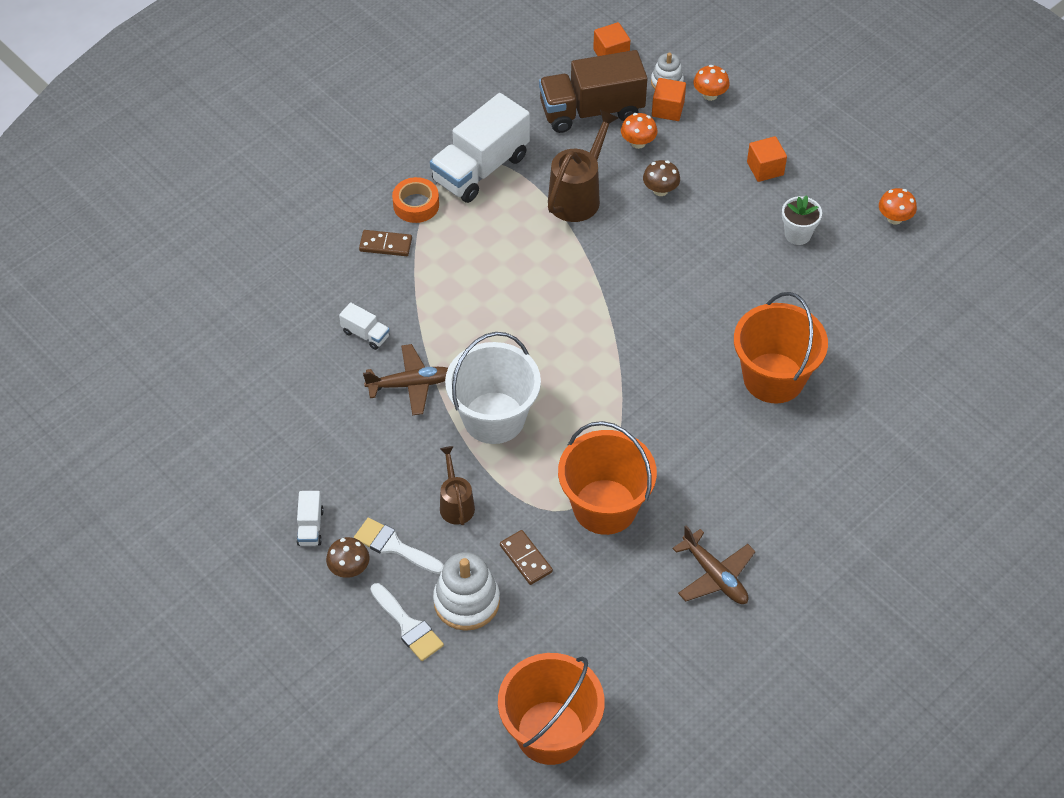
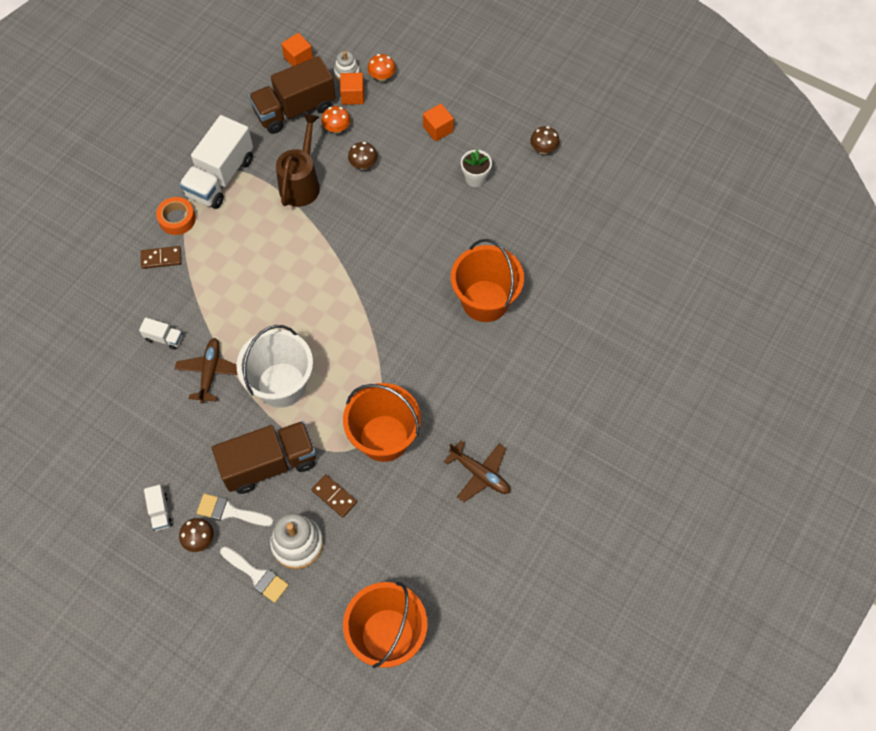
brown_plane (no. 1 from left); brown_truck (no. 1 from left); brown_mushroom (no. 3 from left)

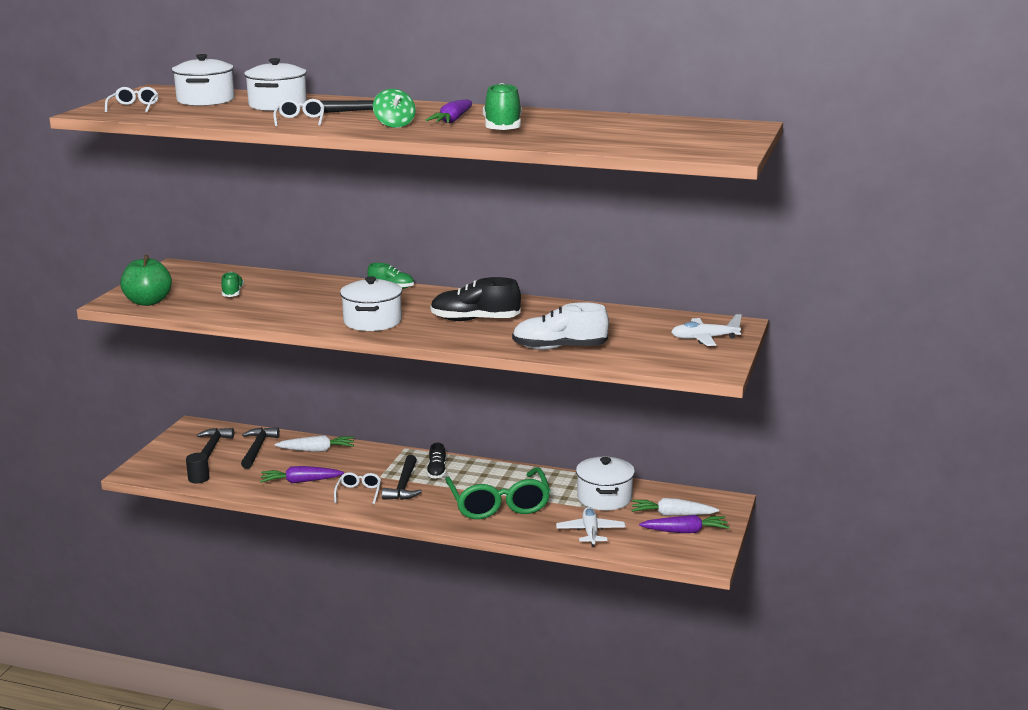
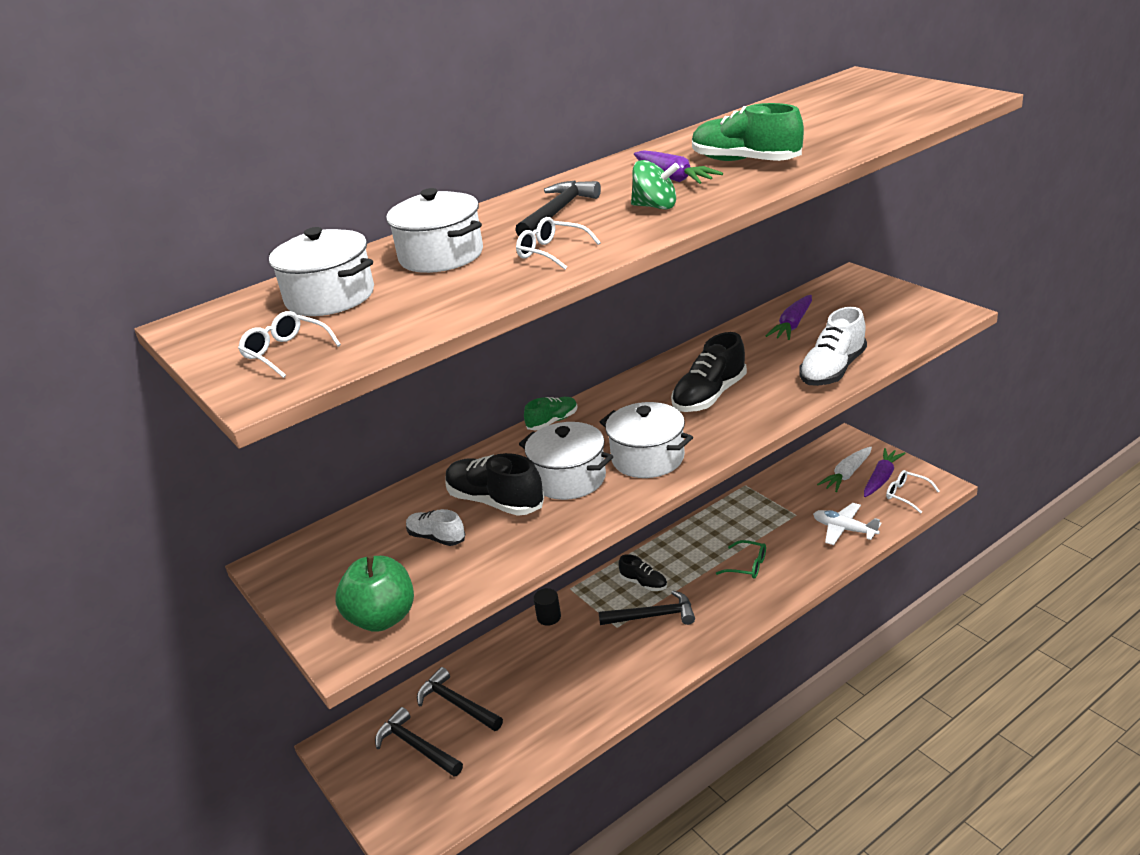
white_shoe (no. 1 from left); black_shoe (no. 1 from left); white_pot (no. 3 from left); black_cylinder; black_hammer (no. 4 from left); green_glasses; purple_carrot (no. 2 from left); white_glasses (no. 3 from left); white_carrot (no. 1 from left in the first image); white_plane (no. 2 from left in the first image)

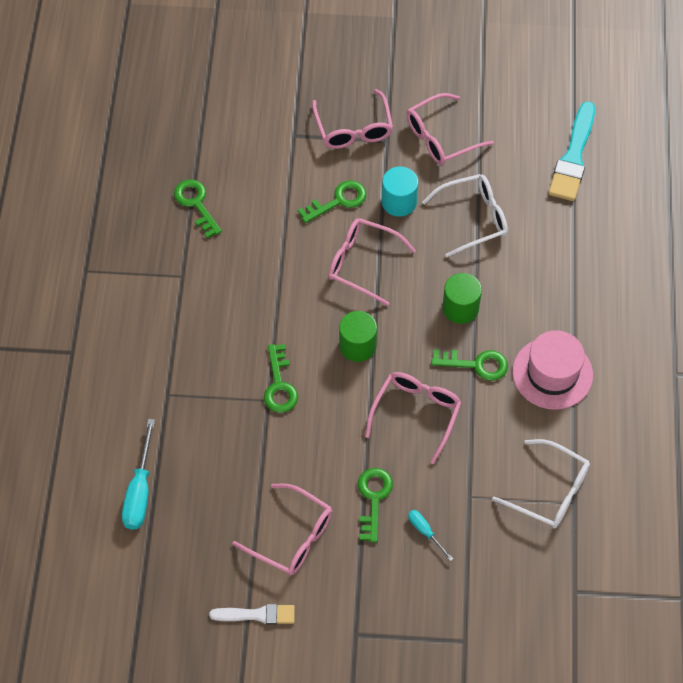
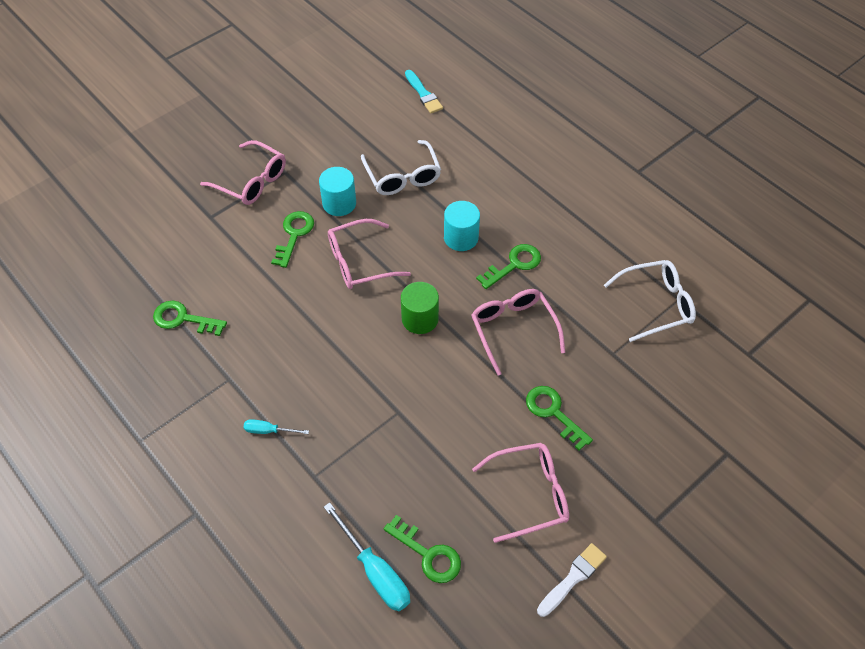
turquoise_screwdriver (no. 1 from left); white_glasses (no. 1 from left); green_key (no. 3 from left); turquoise_brush; turquoise_cylinder (no. 2 from left); pink_glasses (no. 5 from left in the first image); pink_hat

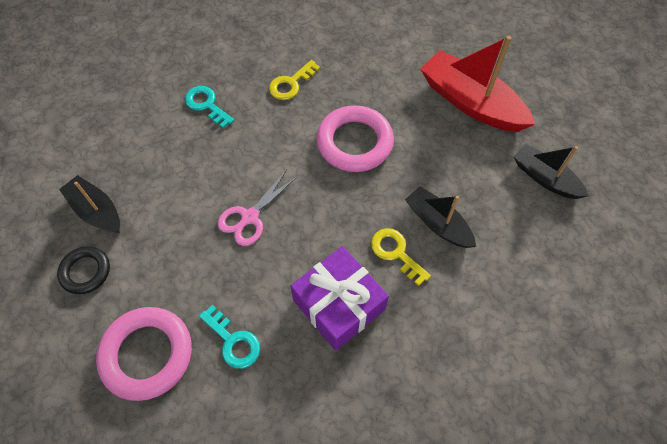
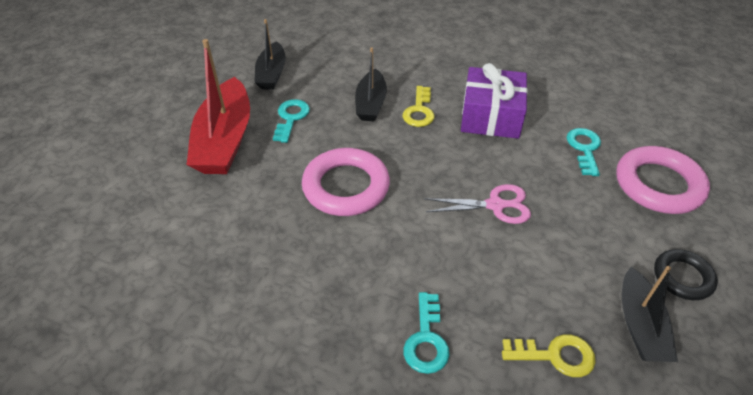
turquoise_key (no. 1 from left); yellow_key (no. 2 from left)

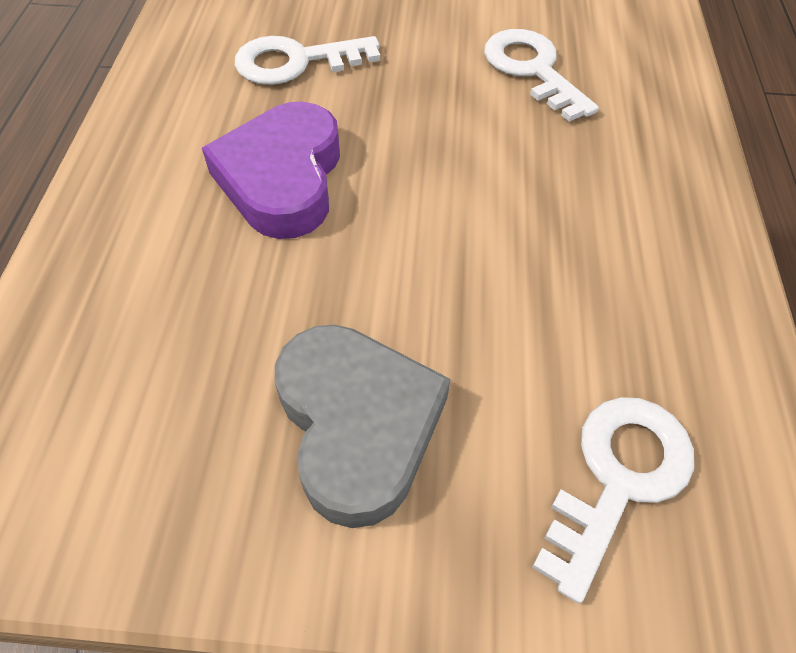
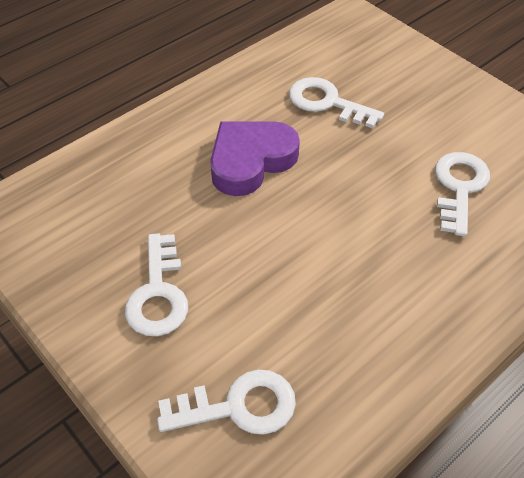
white_key (no. 1 from left)

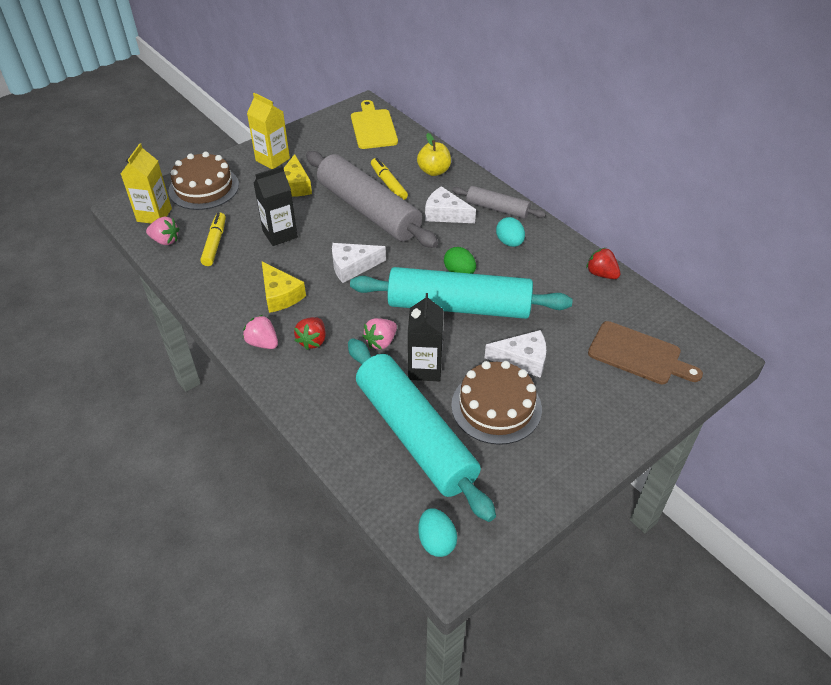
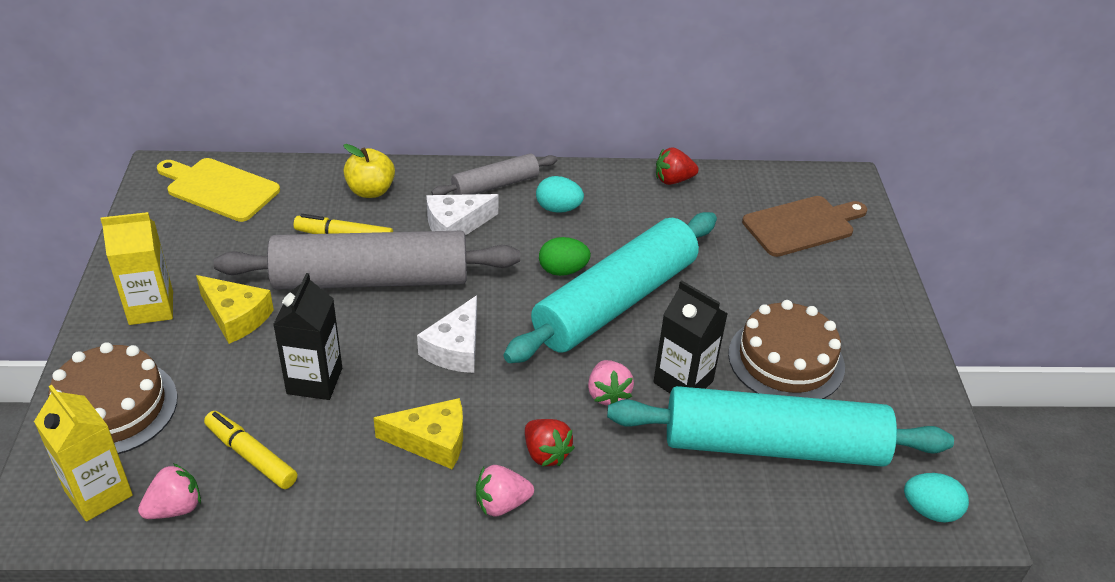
white_cheese (no. 3 from left in the first image)

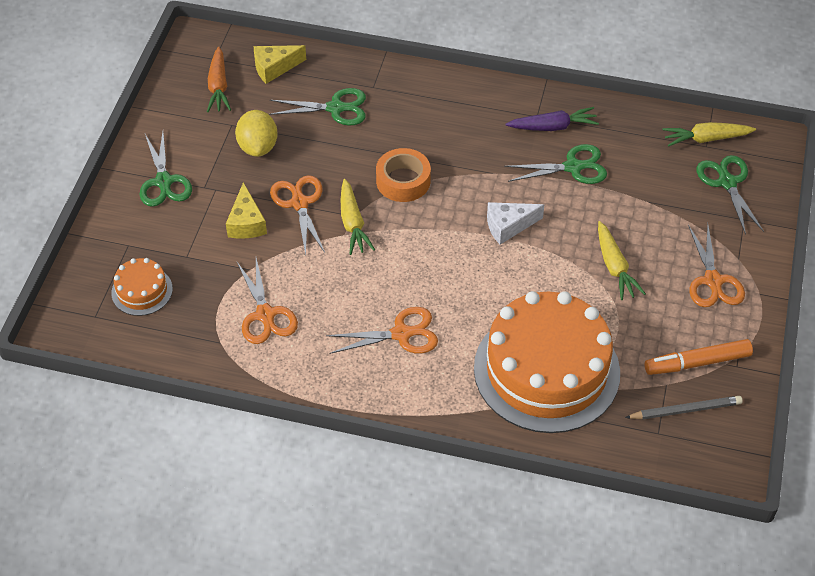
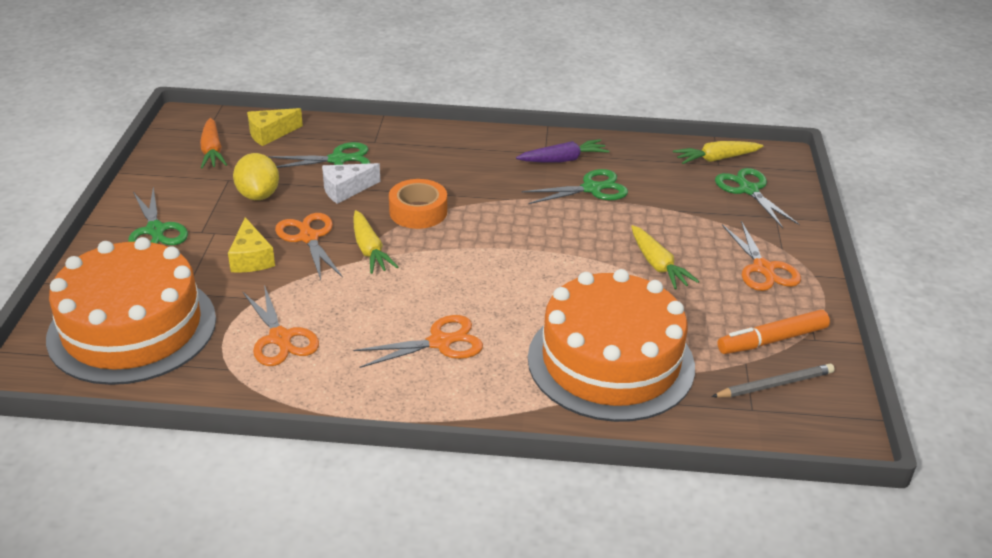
orange_cake (no. 1 from left); white_cheese

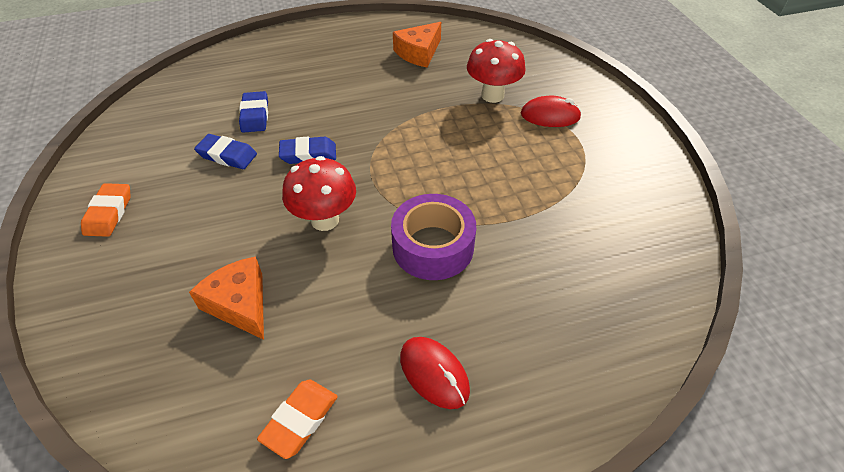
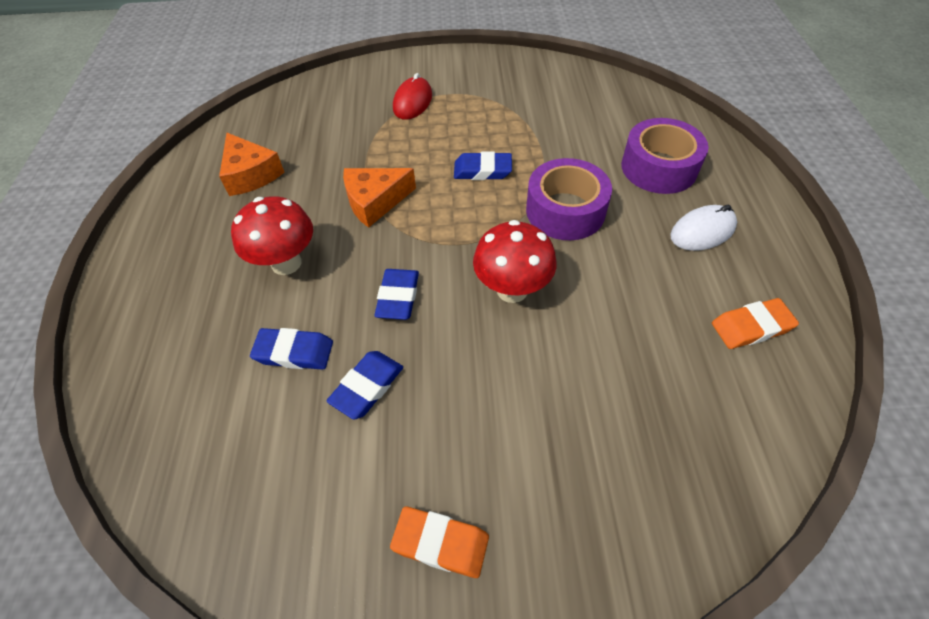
red_mushroom (no. 1 from left); orange_cheese (no. 2 from left); blue_eraser (no. 4 from left); purple_tape (no. 2 from left); white_mouse; orange_eraser (no. 2 from left)

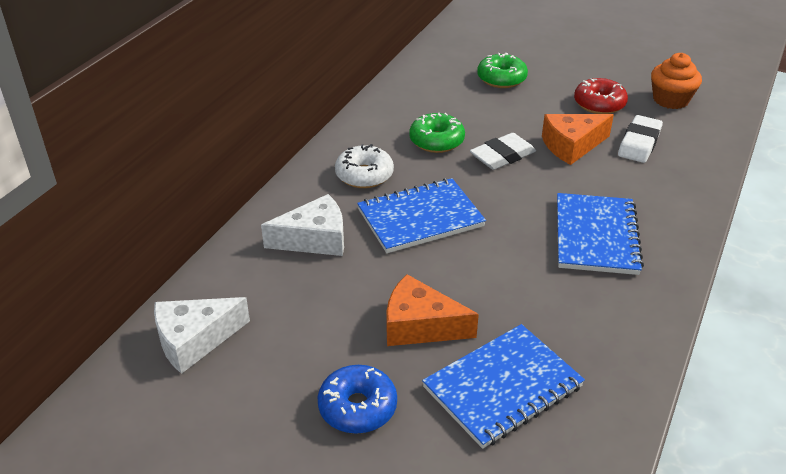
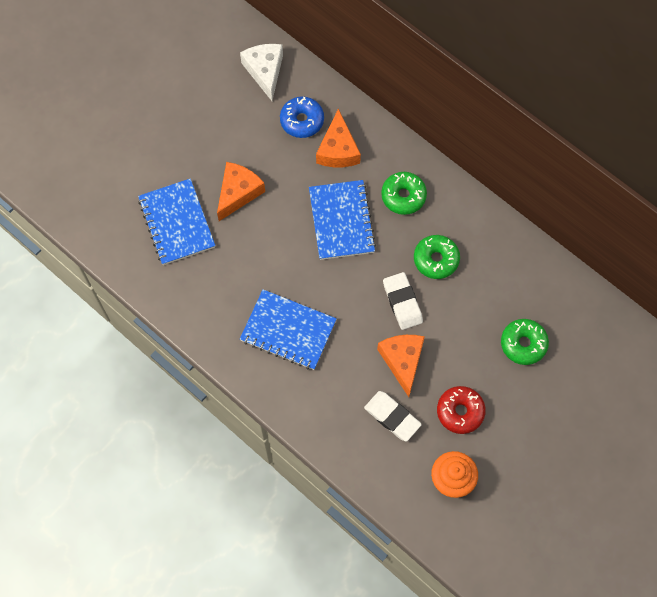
blue_donut; orange_cheese (no. 2 from left); green_donut (no. 1 from left)

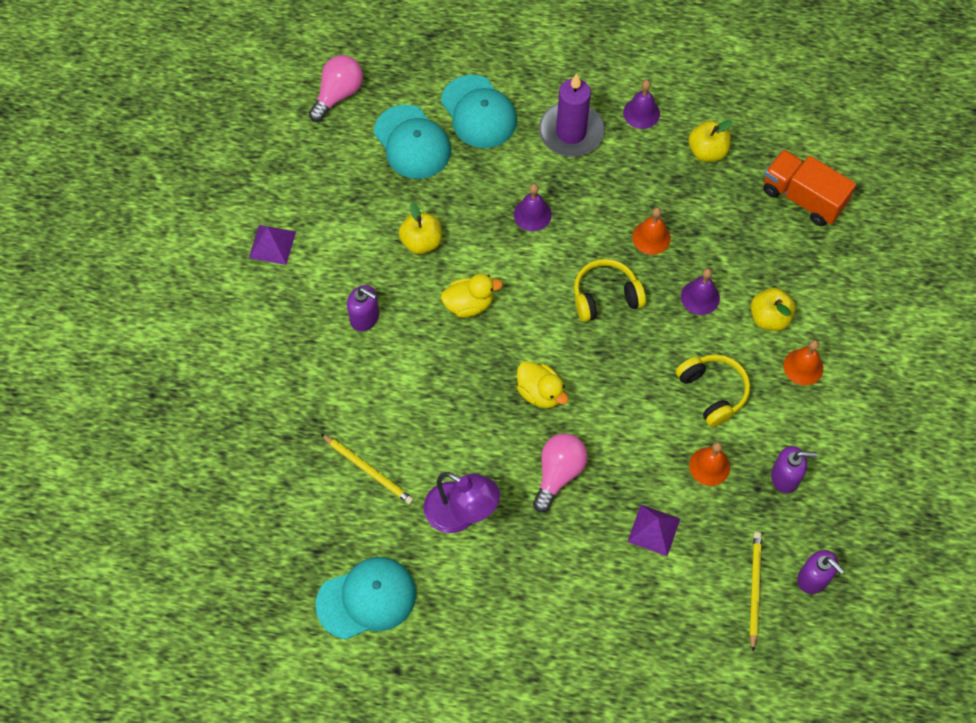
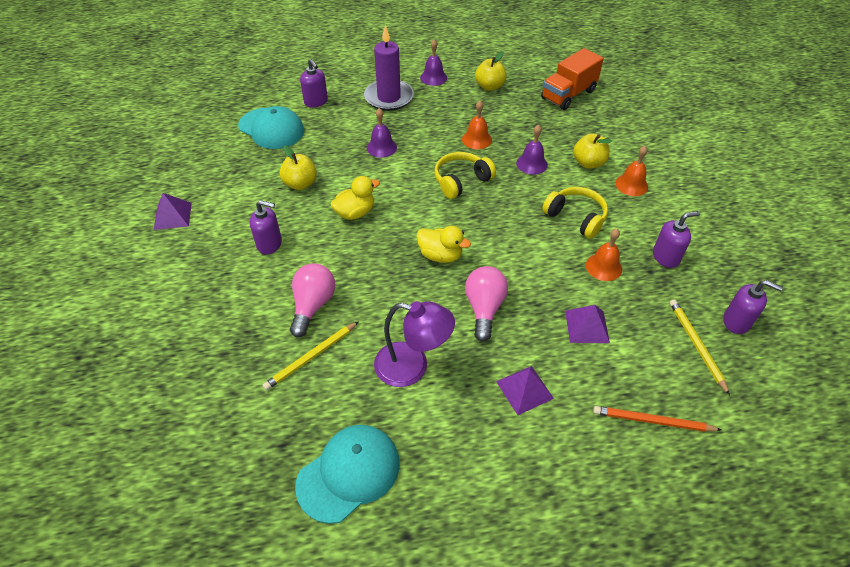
yellow_pencil (no. 1 from left); pink_light_bulb (no. 1 from left); purple_soap_dispenser (no. 2 from left); purple_pyramid (no. 2 from left); orange_truck; orange_pencil

